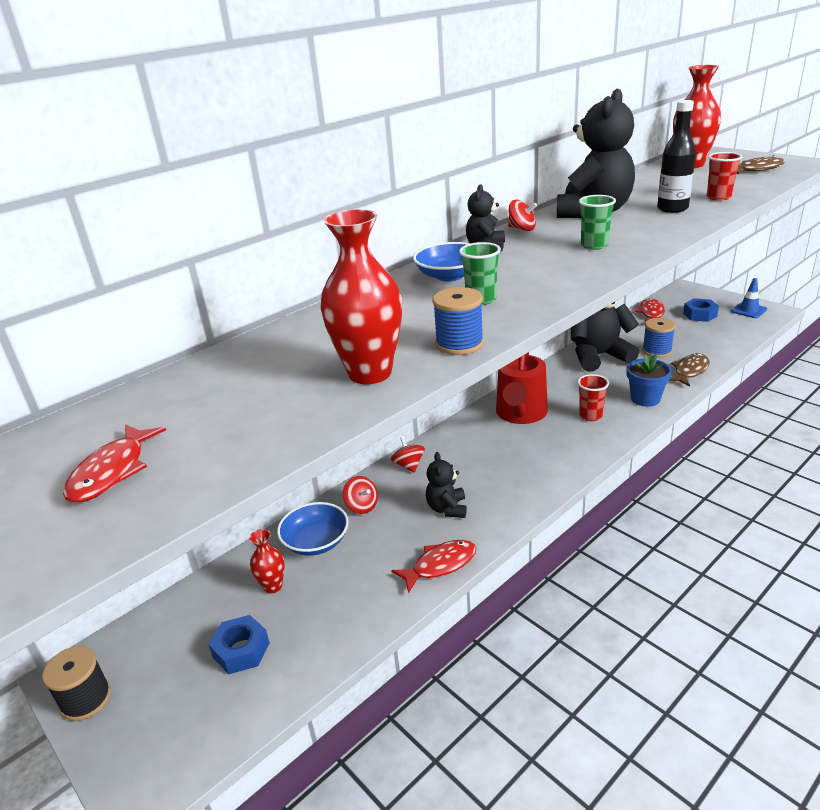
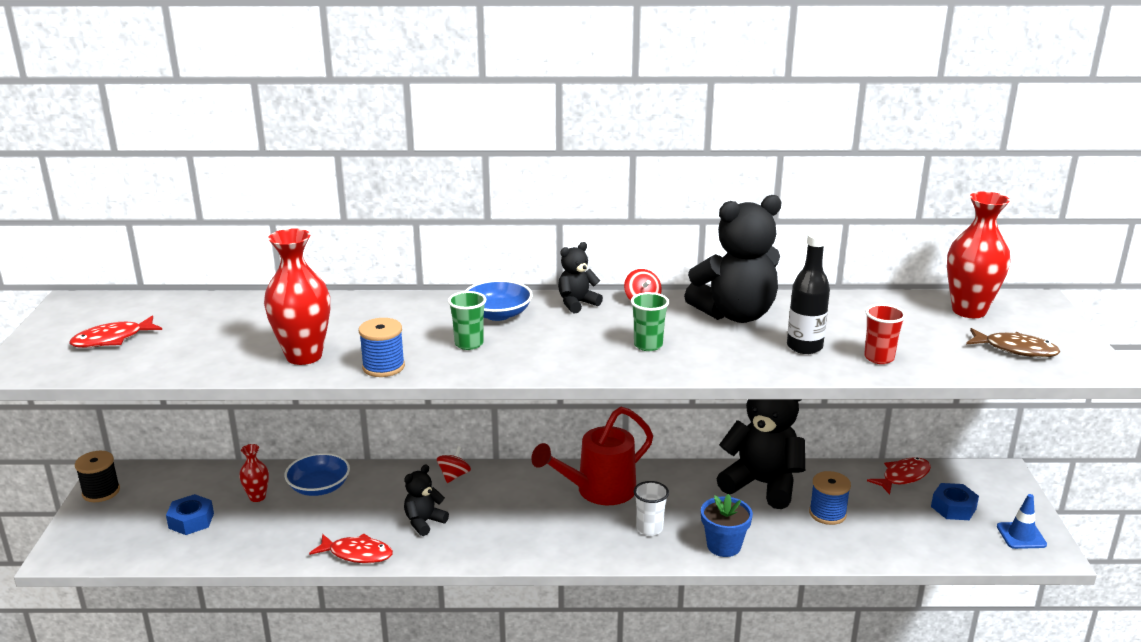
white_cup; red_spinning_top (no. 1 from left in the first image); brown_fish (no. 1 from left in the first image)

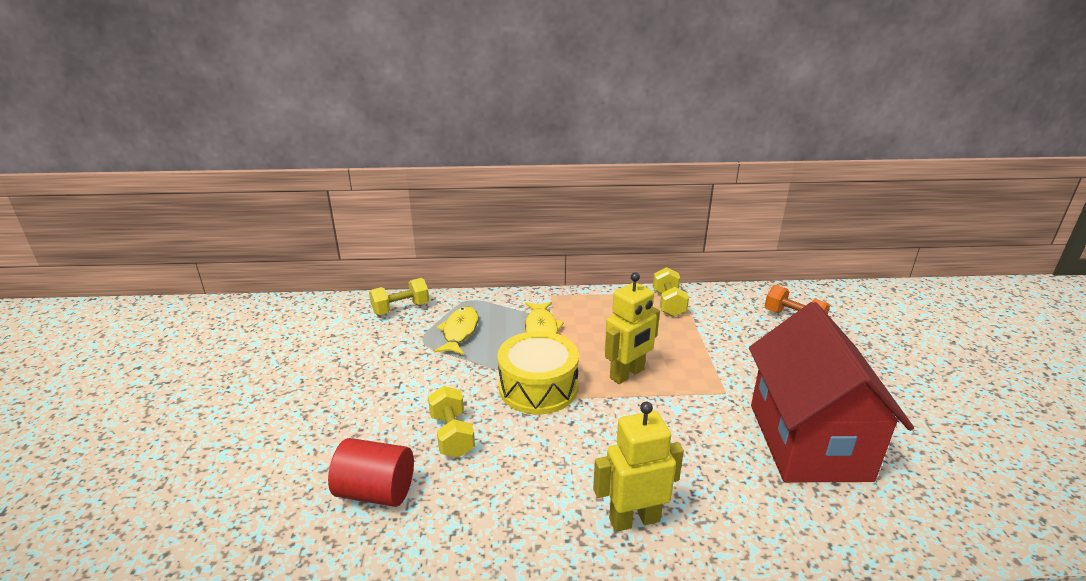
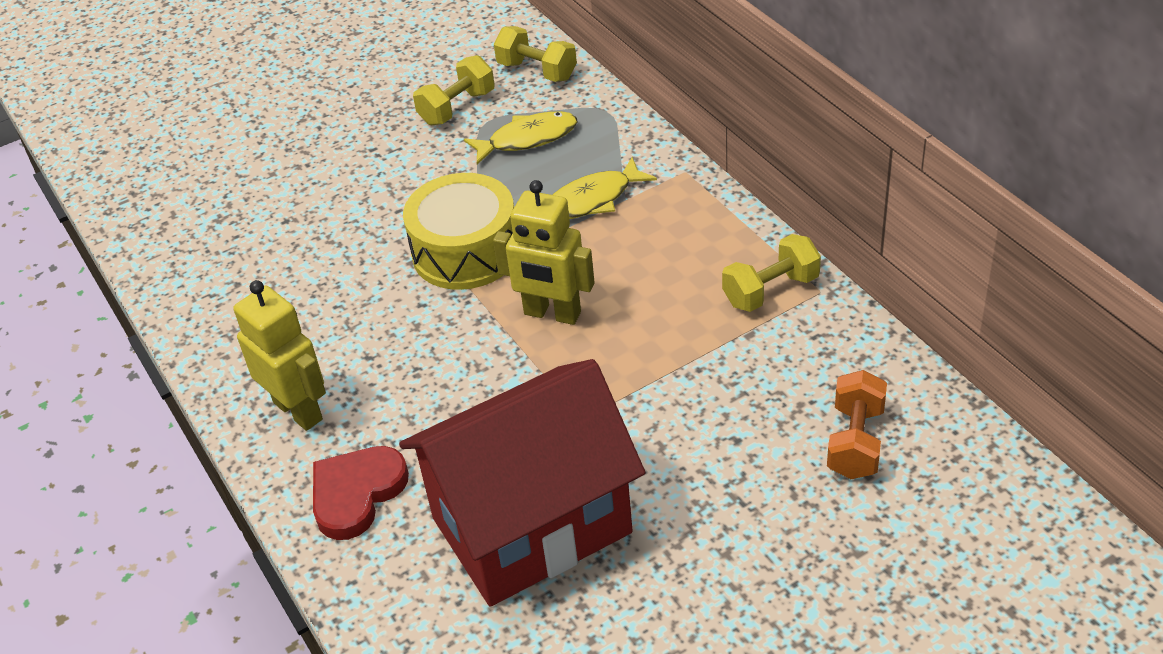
red_heart; yellow_dumbbell (no. 1 from left); red_cylinder

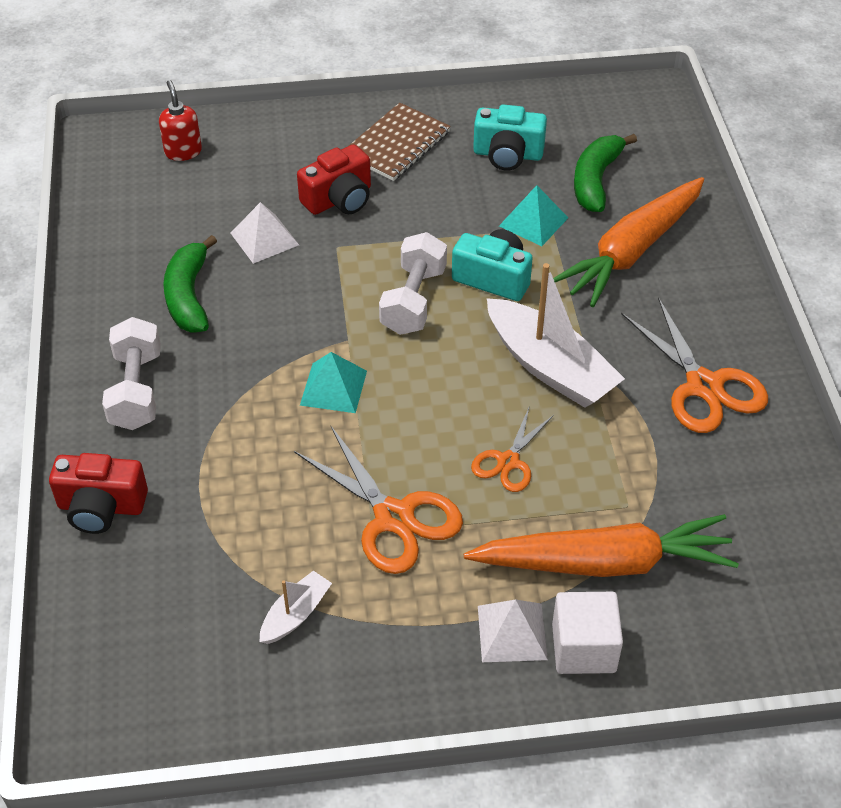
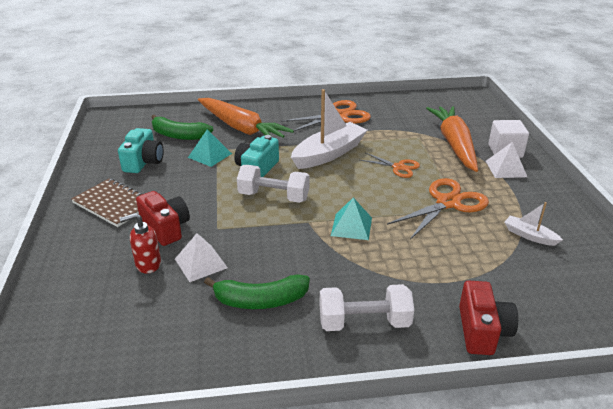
red_soap_dispenser

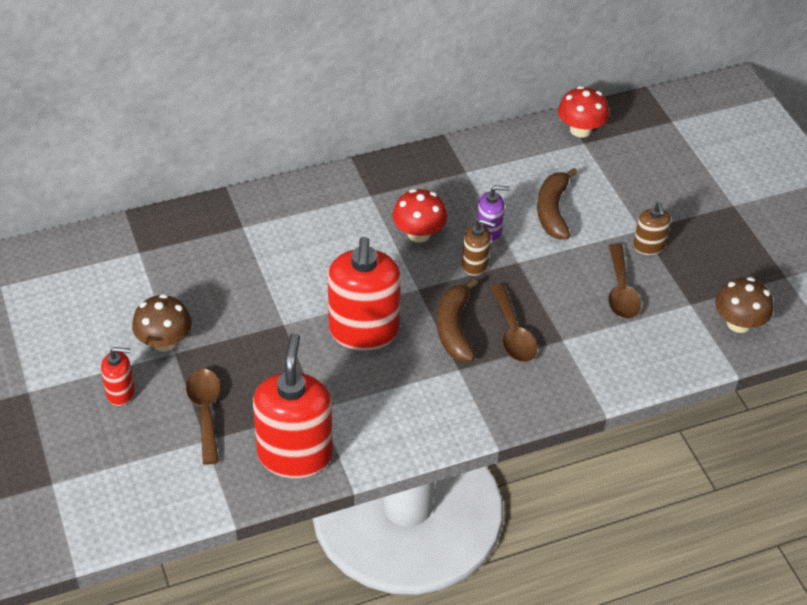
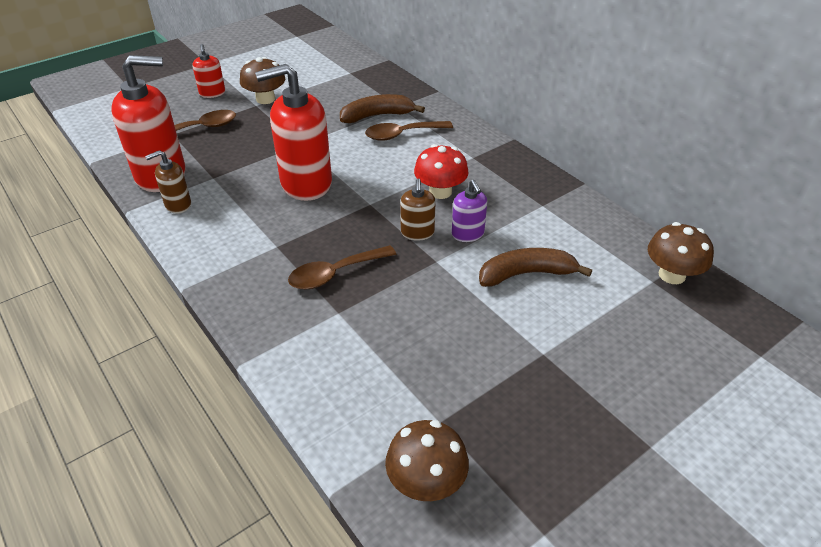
brown_soap_dispenser (no. 1 from left); brown_banana (no. 1 from left); brown_spoon (no. 3 from left); brown_mushroom (no. 3 from left)

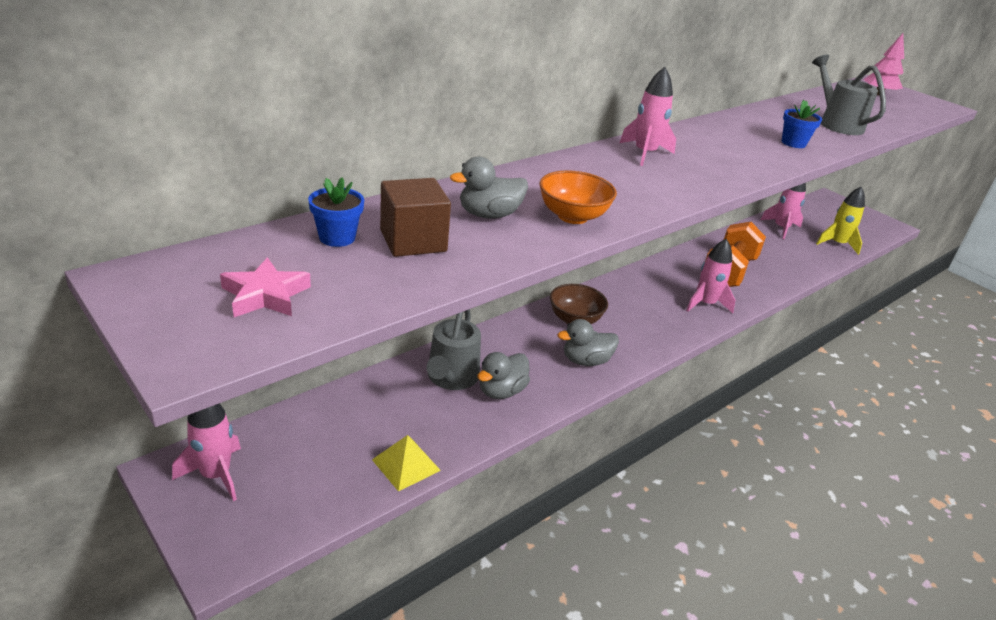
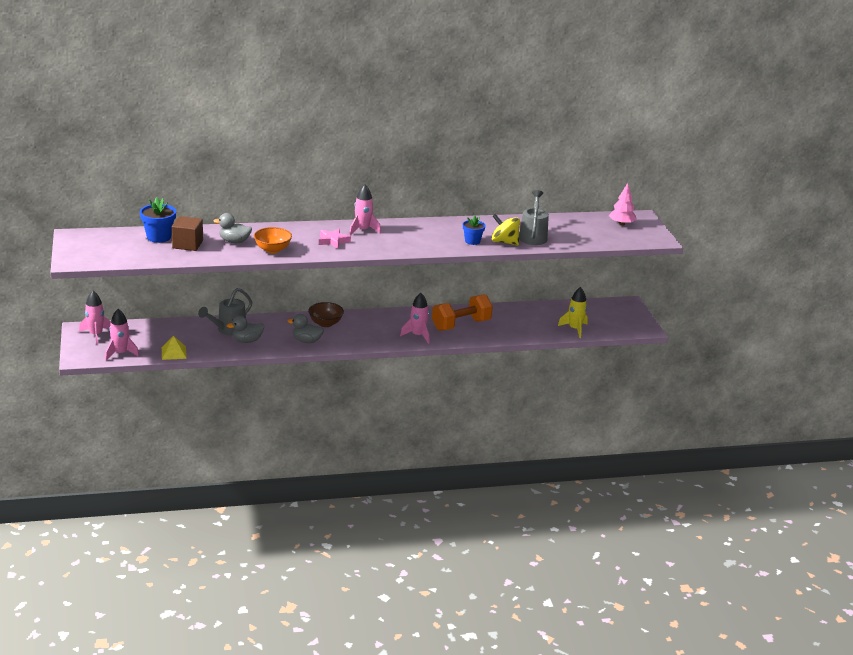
pink_rocket (no. 2 from left); blue_flower_pot (no. 1 from left); pink_star; yellow_spinning_top

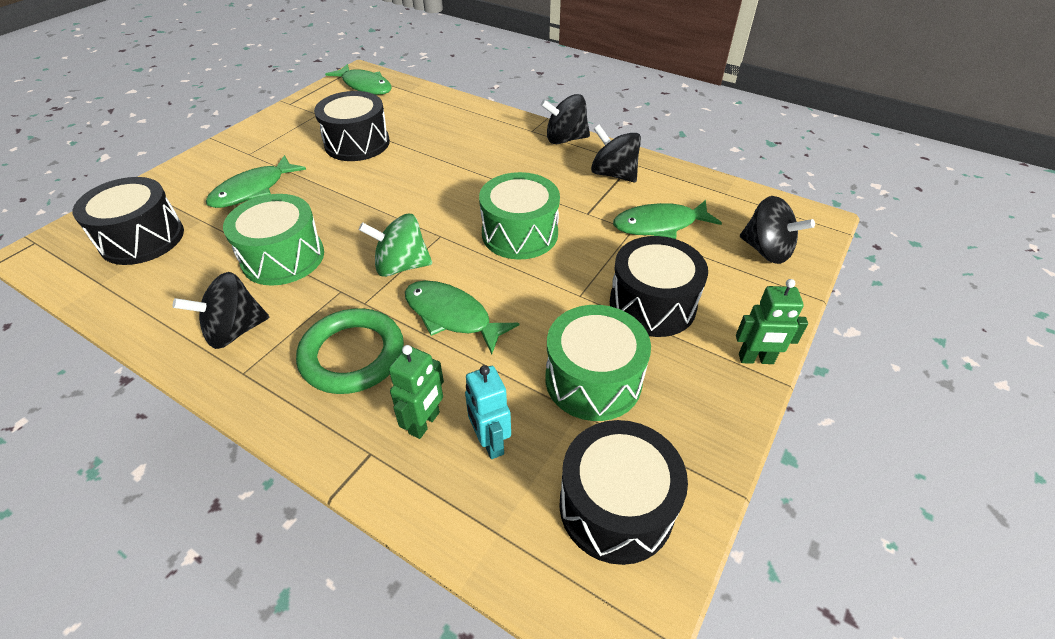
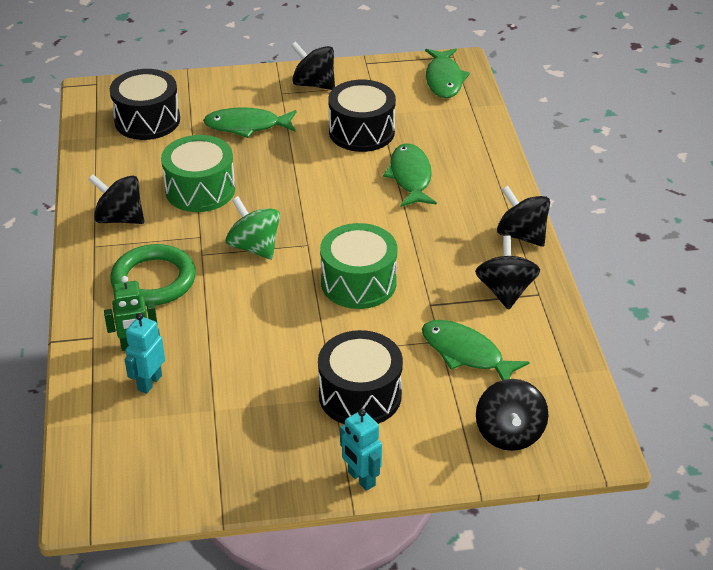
black_spinning_top (no. 2 from left); turquoise_robot (no. 2 from left); green_fish (no. 2 from left); green_drum (no. 3 from left in the first image); black_drum (no. 3 from left in the first image)

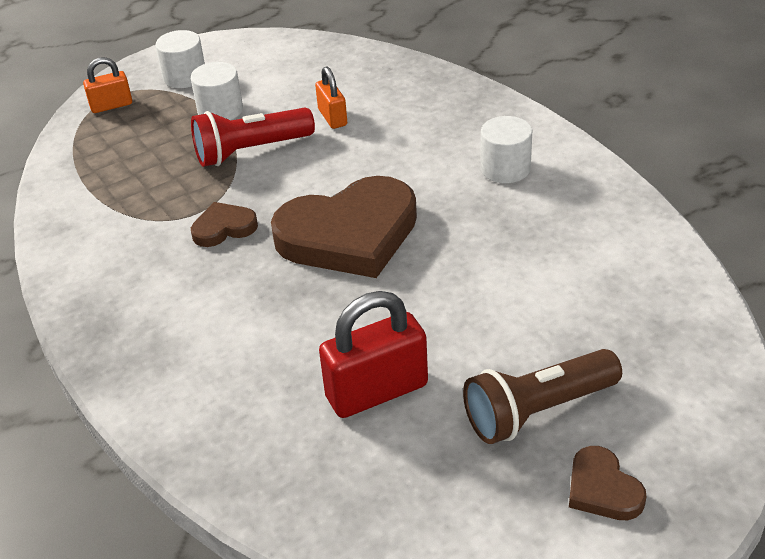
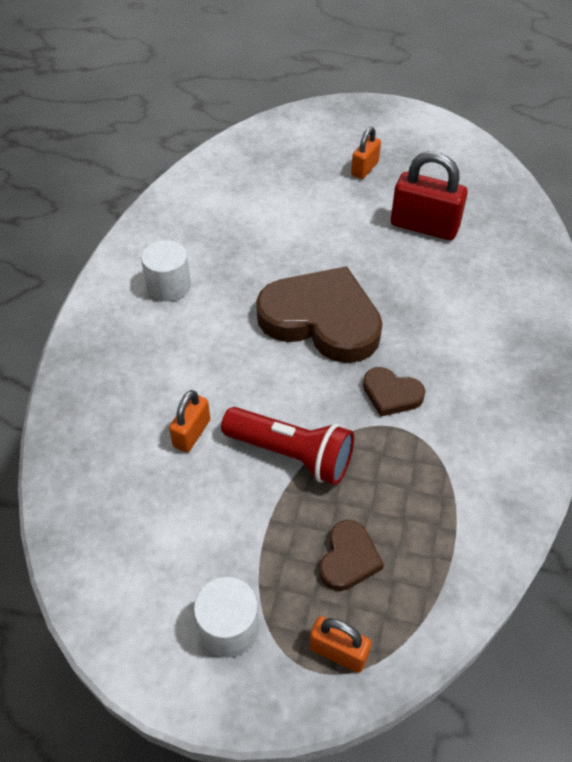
brown_heart (no. 2 from left); orange_padlock (no. 3 from left); white_cylinder (no. 2 from left in the first image)

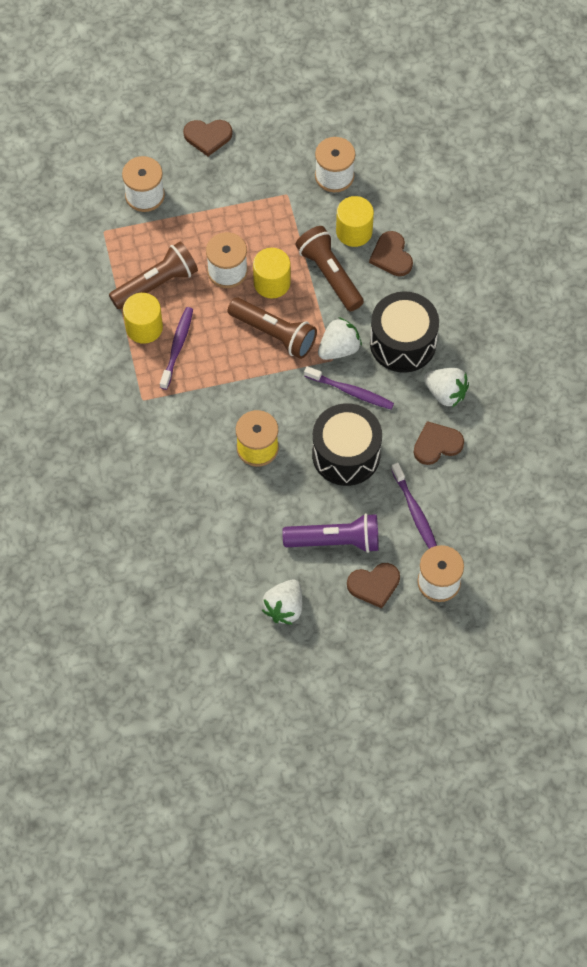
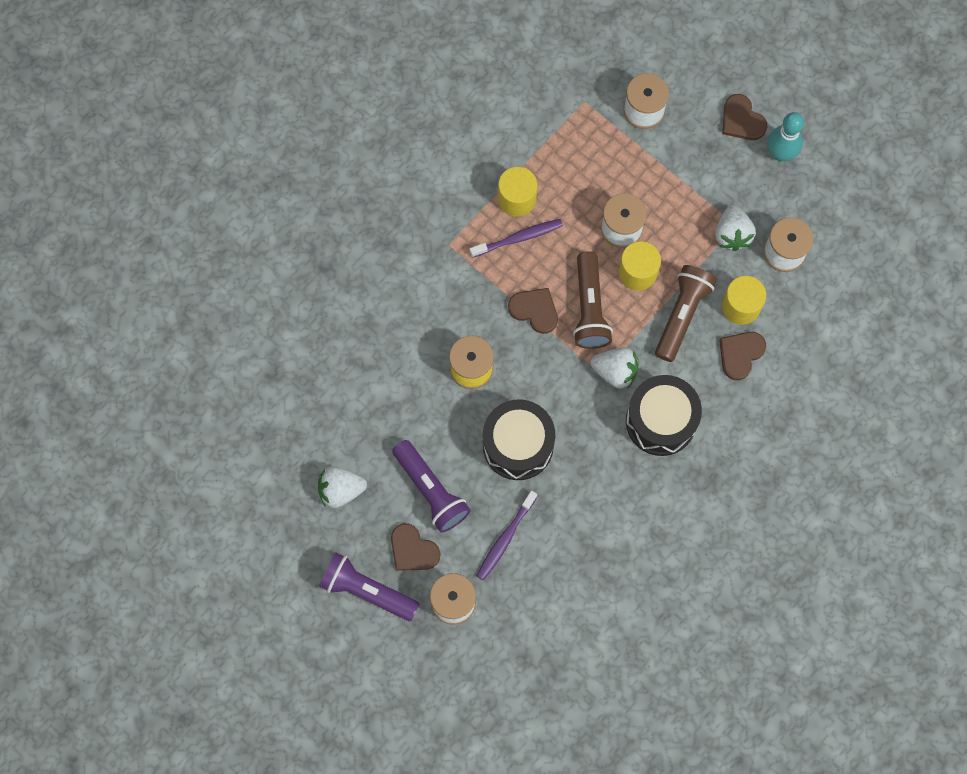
purple_flashlight (no. 1 from left); brown_heart (no. 2 from left); white_strawberry (no. 3 from left); turquoise_bowling_pin; brown_flashlight (no. 1 from left in the first image); purple_toothbrush (no. 2 from left in the first image)

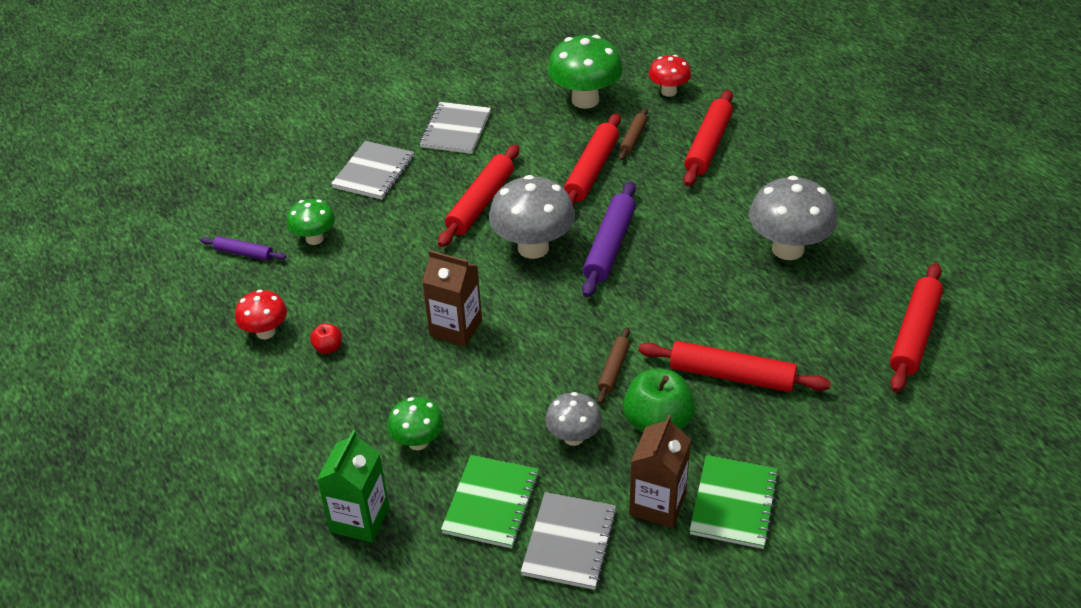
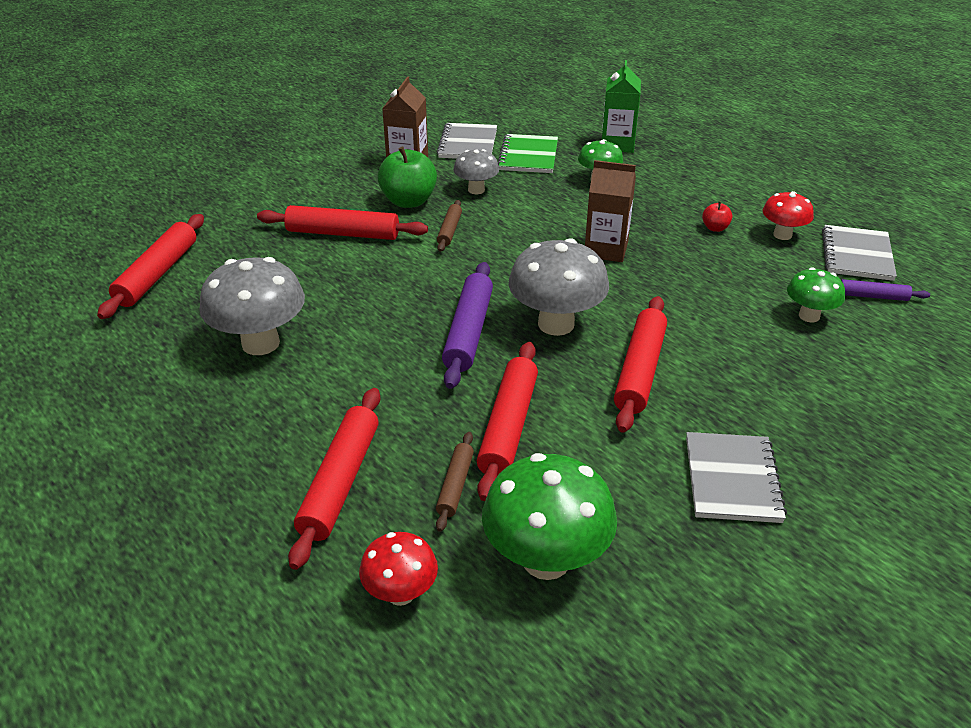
grey_notebook (no. 3 from left); green_notebook (no. 2 from left in the first image)

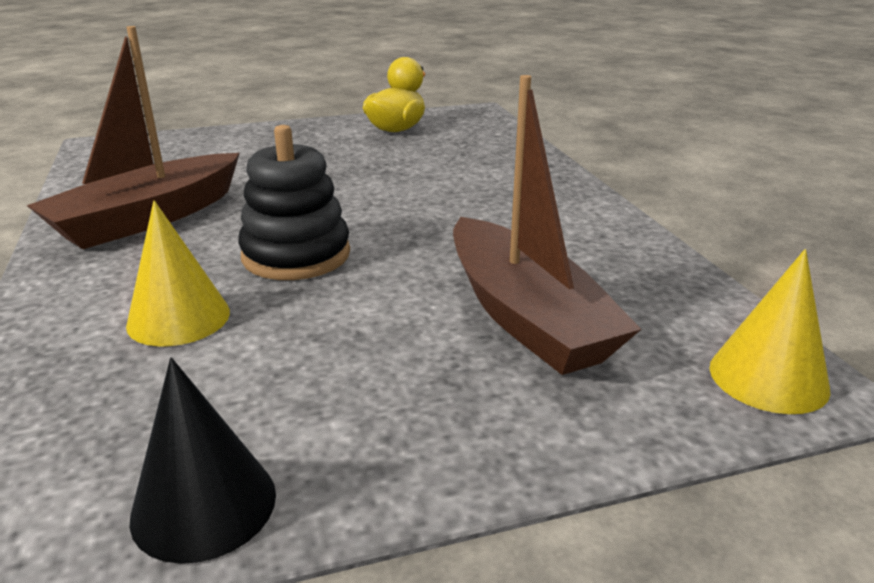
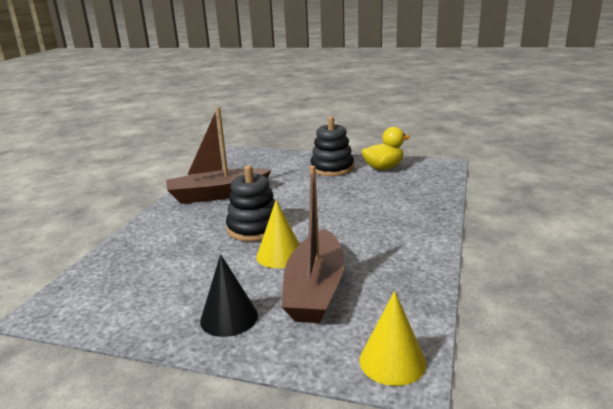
black_cone; yellow_cone (no. 1 from left); black_stacking_toy (no. 2 from left)

